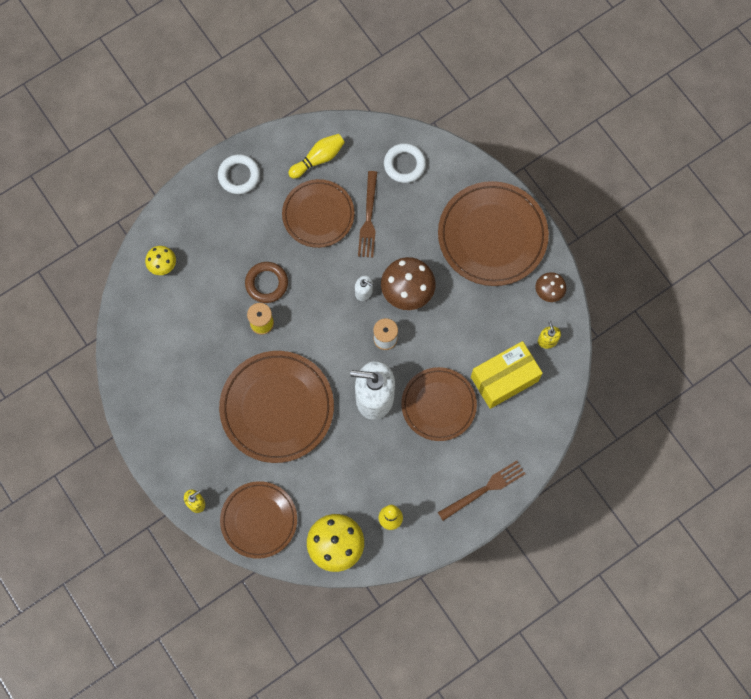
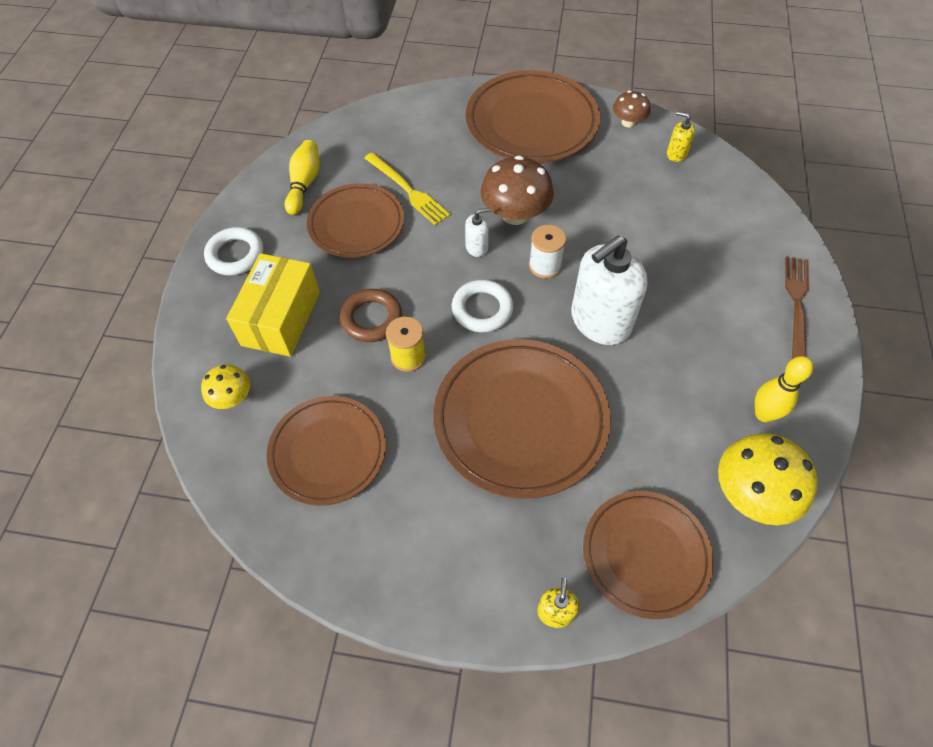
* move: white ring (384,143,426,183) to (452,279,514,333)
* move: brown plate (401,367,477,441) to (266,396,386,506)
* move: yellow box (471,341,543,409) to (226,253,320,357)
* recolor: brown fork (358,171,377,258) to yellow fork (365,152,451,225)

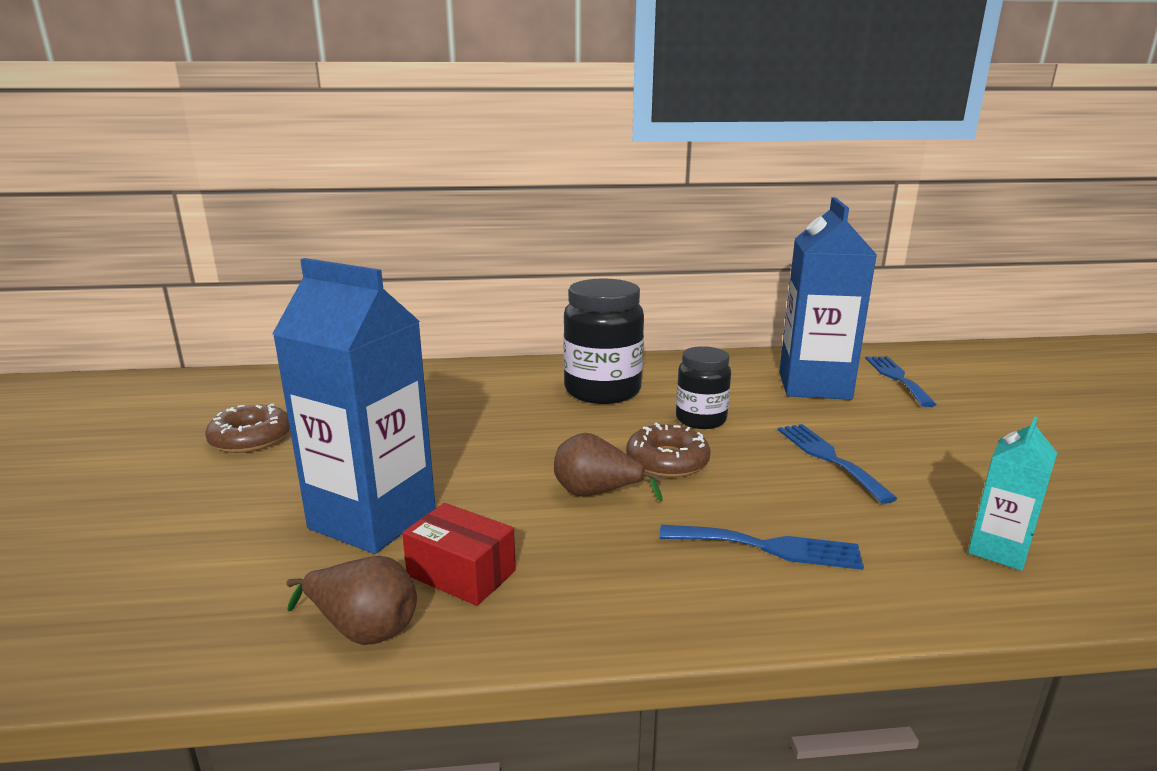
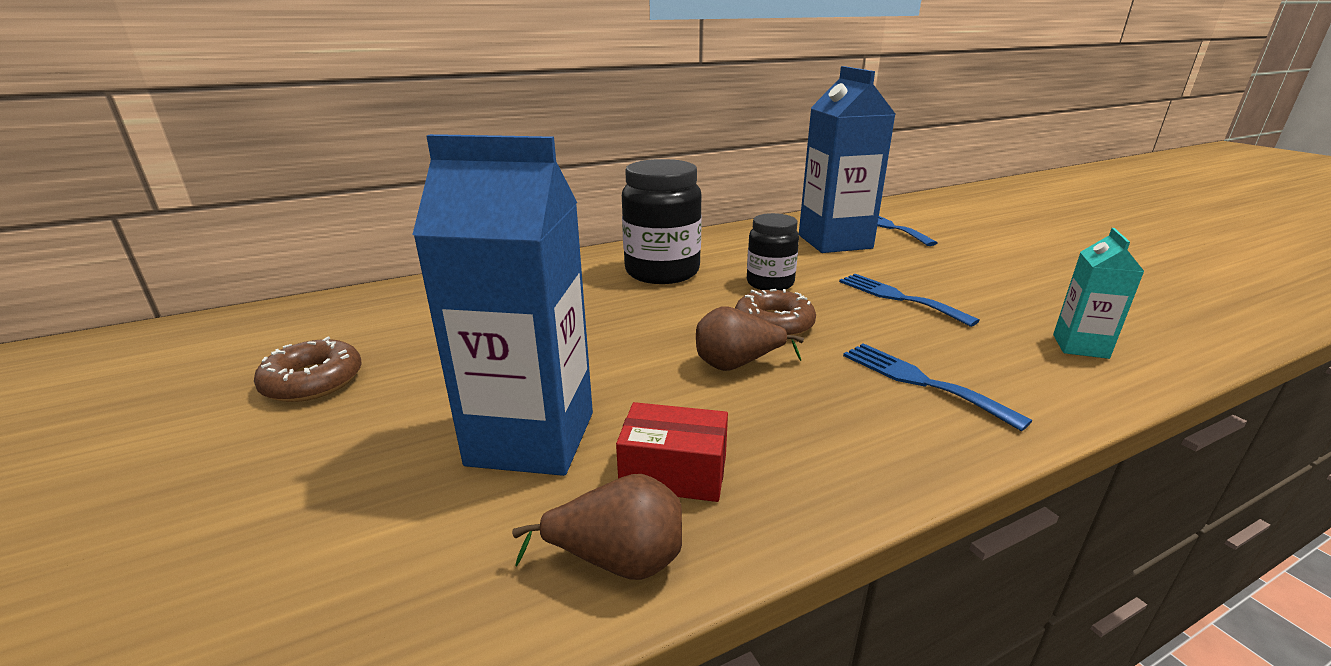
* rotate: blue fork (659,525,864,570) = (843,343,1032,431) 120 degrees counterclockwise

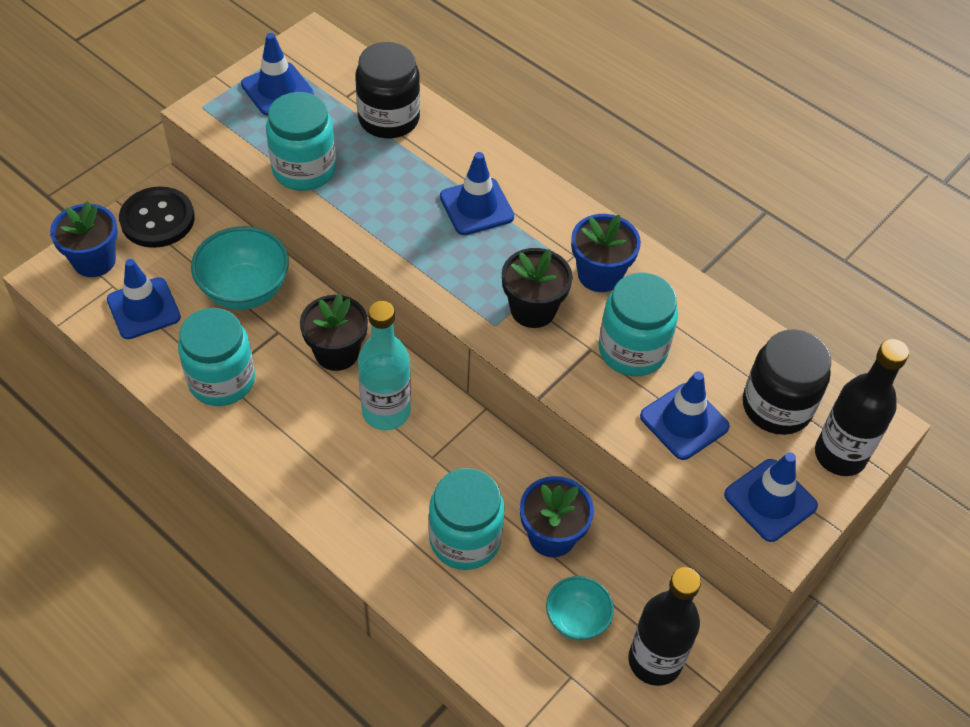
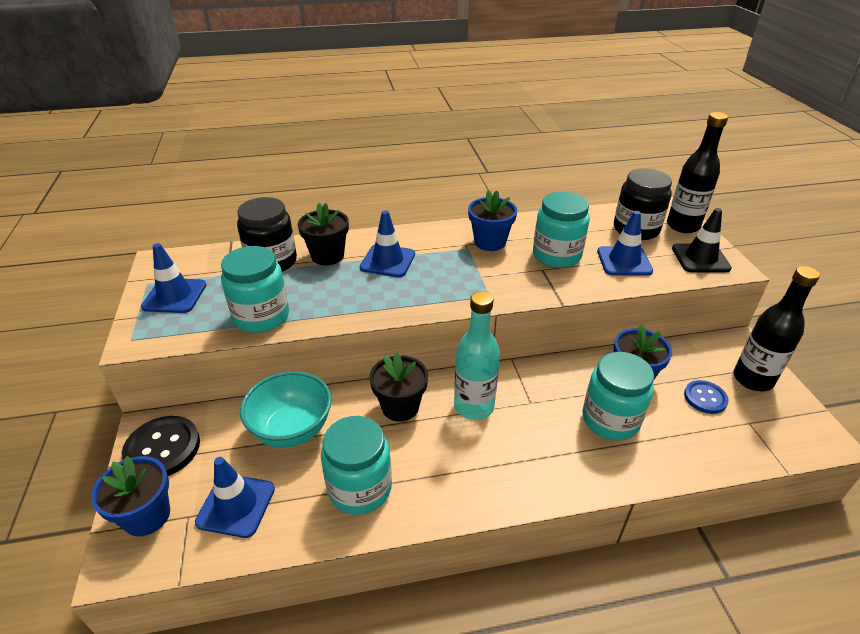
* move: black flower pot (502,248,573,328) to (298,203,349,265)
* replace: turquoise bowl (546,576,614,641) to blue button (684,380,729,414)
* recolor: blue traffic cone (724,452,818,542) to black traffic cone (672,208,732,272)

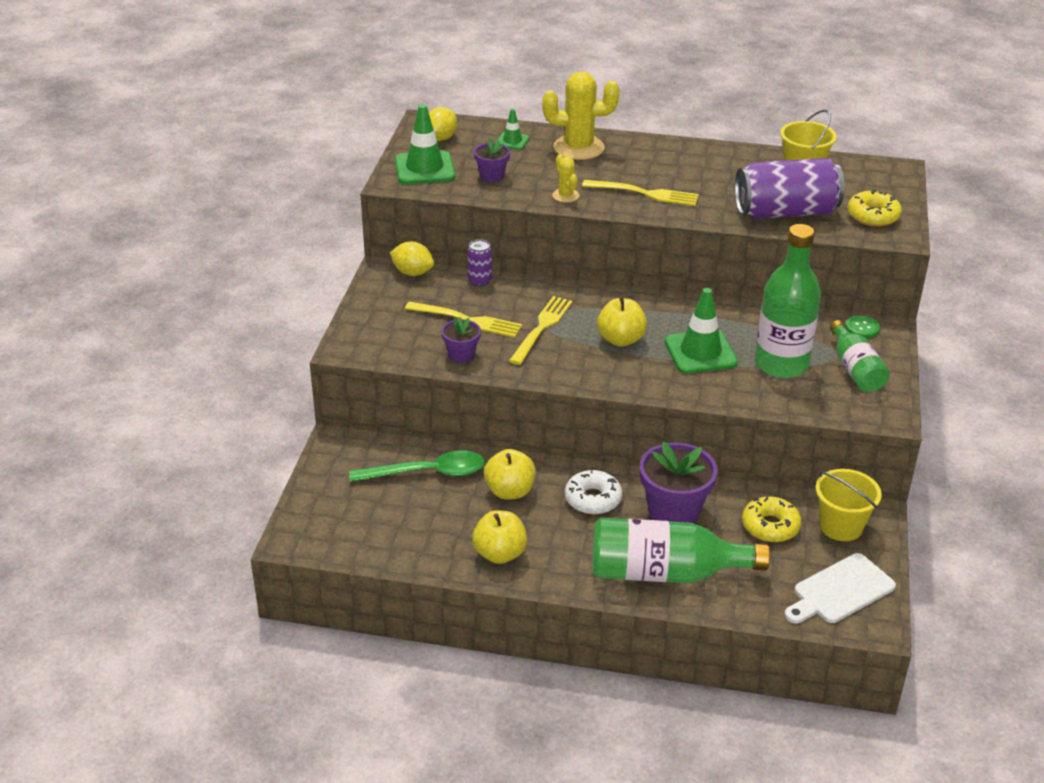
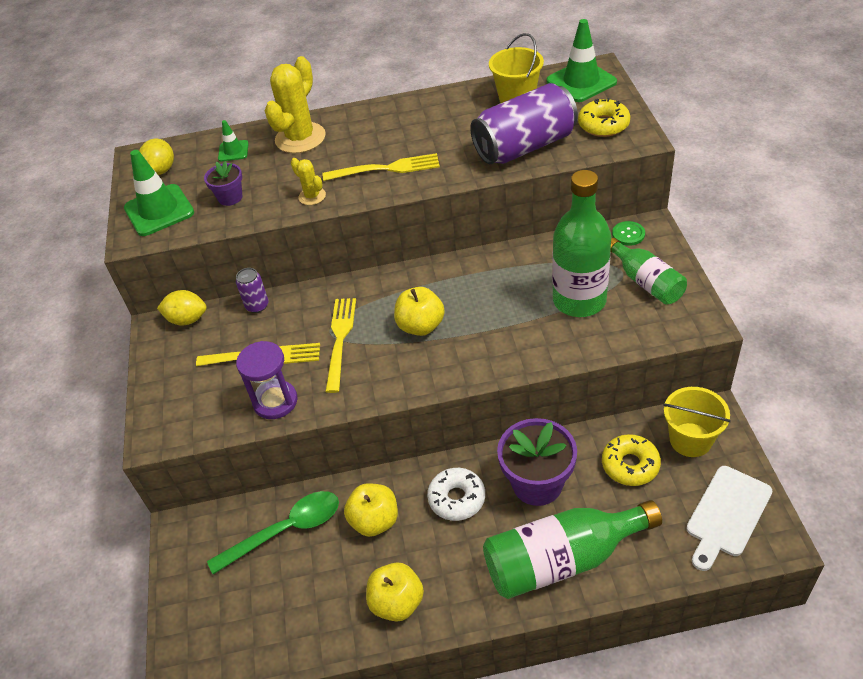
* move: green traffic cone (665,288,738,374) to (546,19,617,102)
* replace: purple flower pot (441,317,481,363) to purple hourglass (236,341,298,419)
* rotate: yellow cactus (543,71,619,160) = (265,56,326,153) 45 degrees counterclockwise

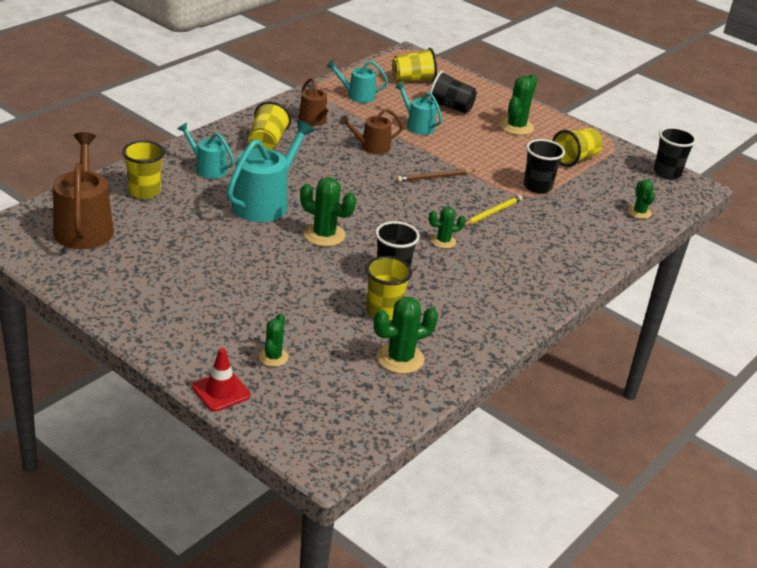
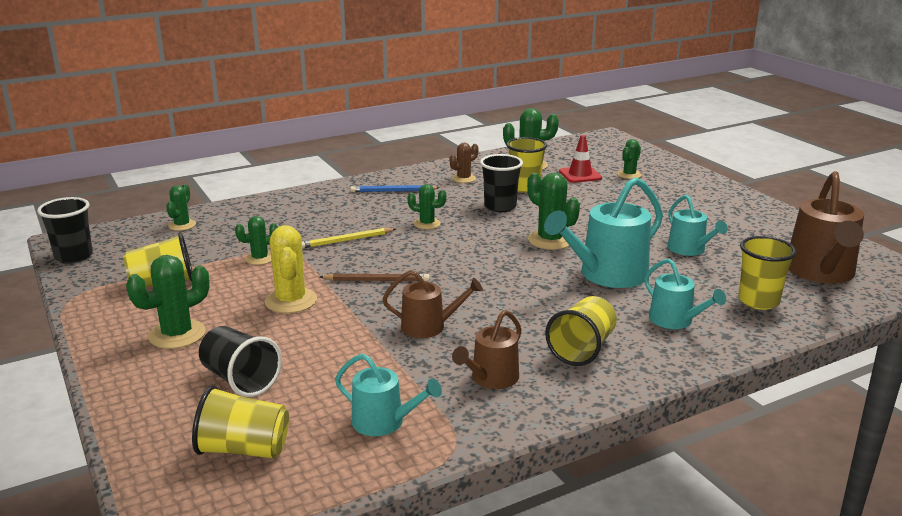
* insert: yellow cactus (265,225,317,313)
* insert: blue pencil (350,185,440,192)
* insert: brown cactus (450,143,478,183)
* move: red traffic cone (192,348,251,412) to (559,135,602,183)
* move: turquoise watering can (395,82,443,135) to (668,195,728,256)
* replace: black cup (524,139,565,194) to green cactus (235,216,278,265)
* rotate: brown watering can (299,78,336,126) = (452,310,521,389) 135 degrees counterclockwise

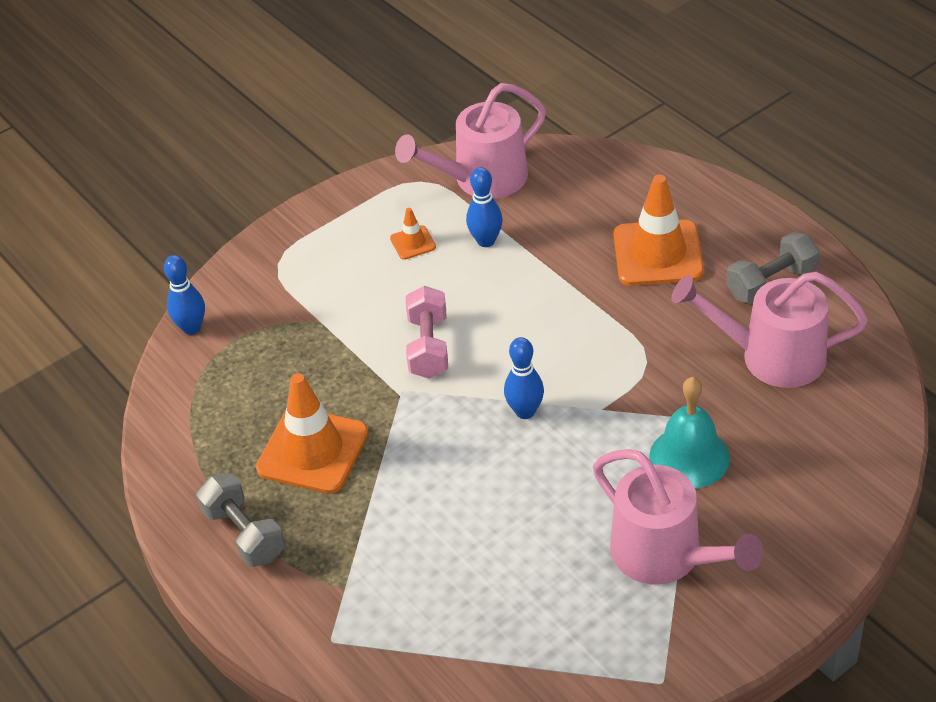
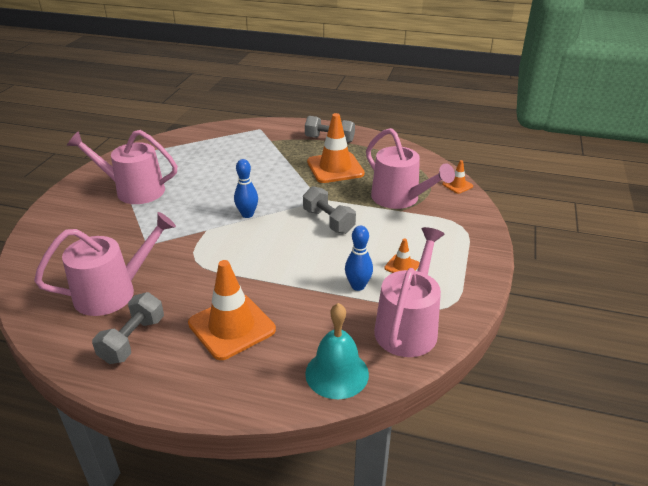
* insert: pink watering can (366,128,455,209)
* move: turquoise bell (649,377,730,489) to (305,303,369,399)
* replace: blue bowling pin (164,255,205,335) to orange traffic cone (442,160,473,194)
* recolor: pink dumbbell (406,286,448,379) to grey dumbbell (303,186,356,234)

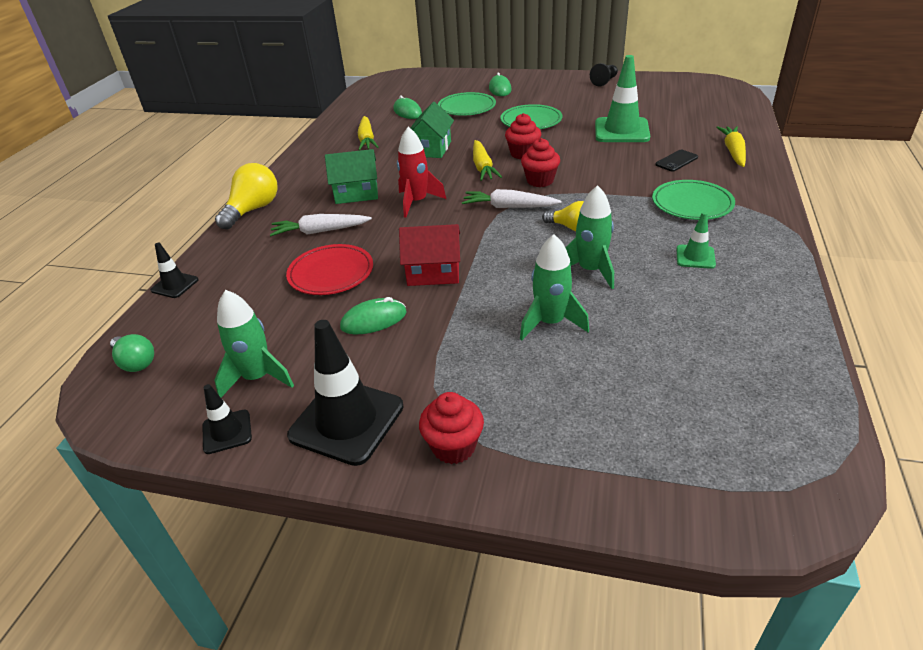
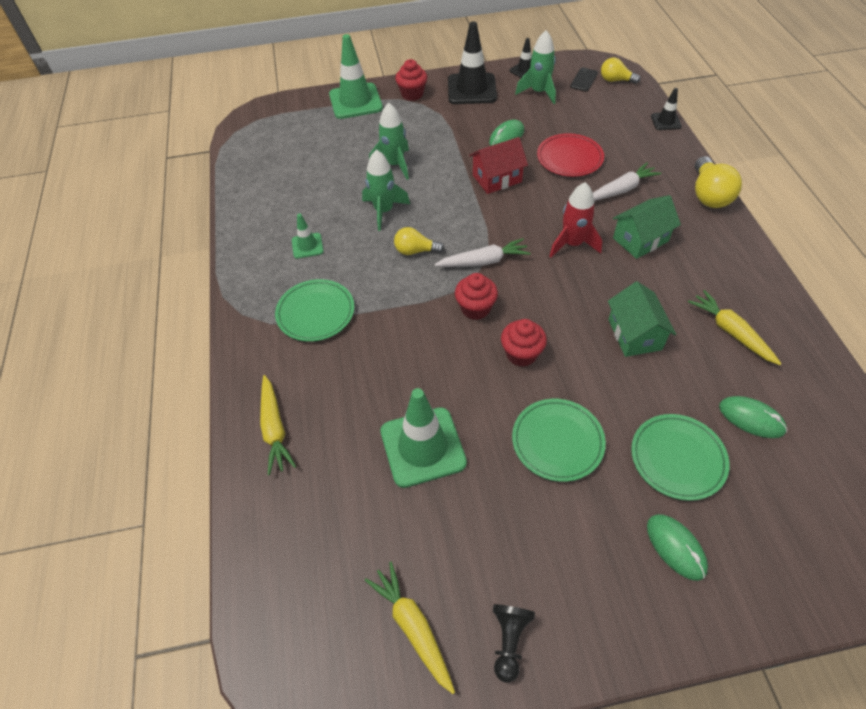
* insert: green traffic cone (329,34,383,119)
* move: yellow carrot (473,140,502,181) to (365,562,455,694)
* move: black phone (655,150,698,172) to (570,67,598,91)
* recolor: green light bulb (110,334,154,372) to yellow light bulb (601,58,641,84)

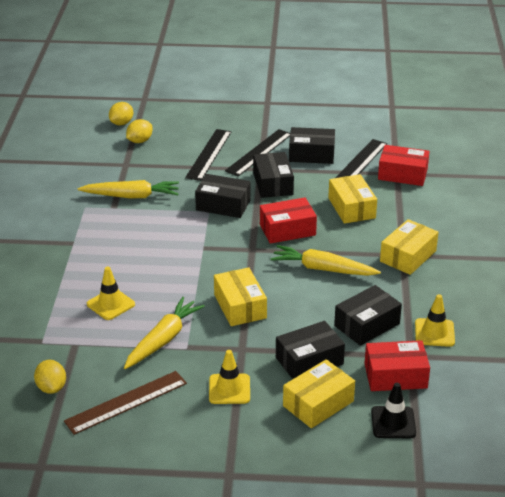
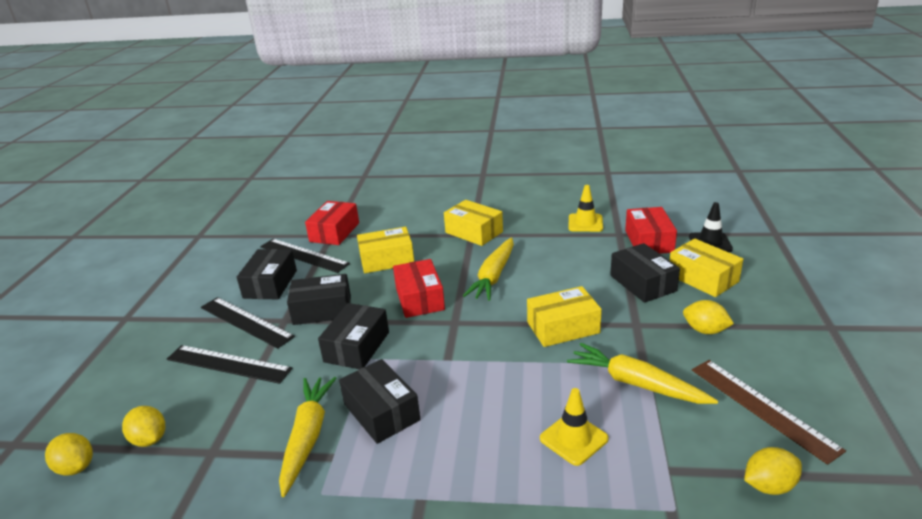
* move: black box (334,285,402,346) to (339,359,420,444)
* replace: yellow traffic cone (209,350,250,404) to yellow lemon (683,300,734,334)

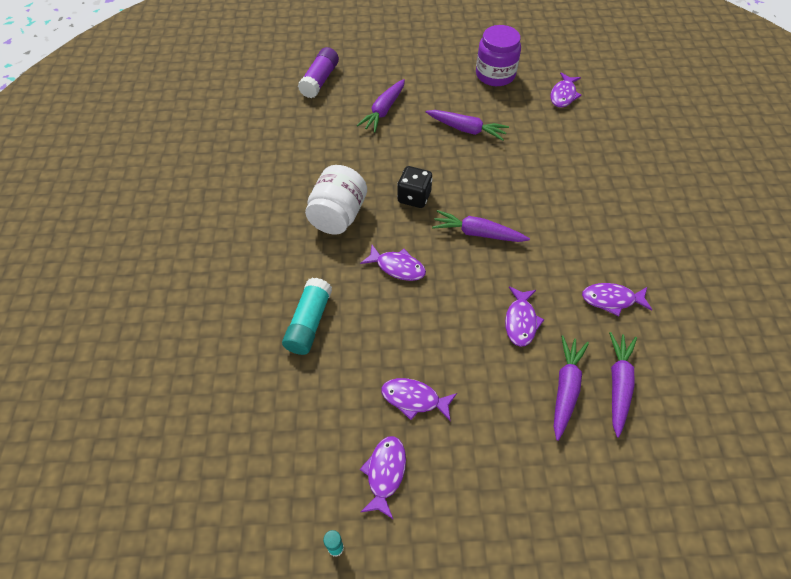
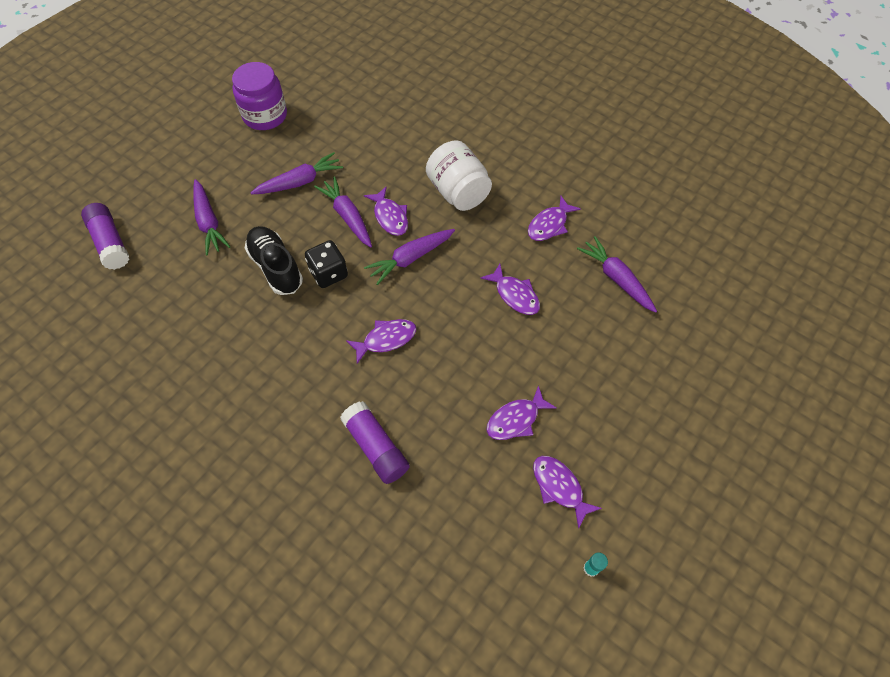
* insert: black shoe (245,226,303,295)
* move: white jar (305,165,367,235) to (426,141,492,211)
* move: purple fish (550,72,582,107) to (364,187,408,236)
* move: purple carrot (554,335,589,441) to (314,176,372,247)
* recolor: turquoise glue stick (282,278,332,355) to purple glue stick (340,401,410,484)

